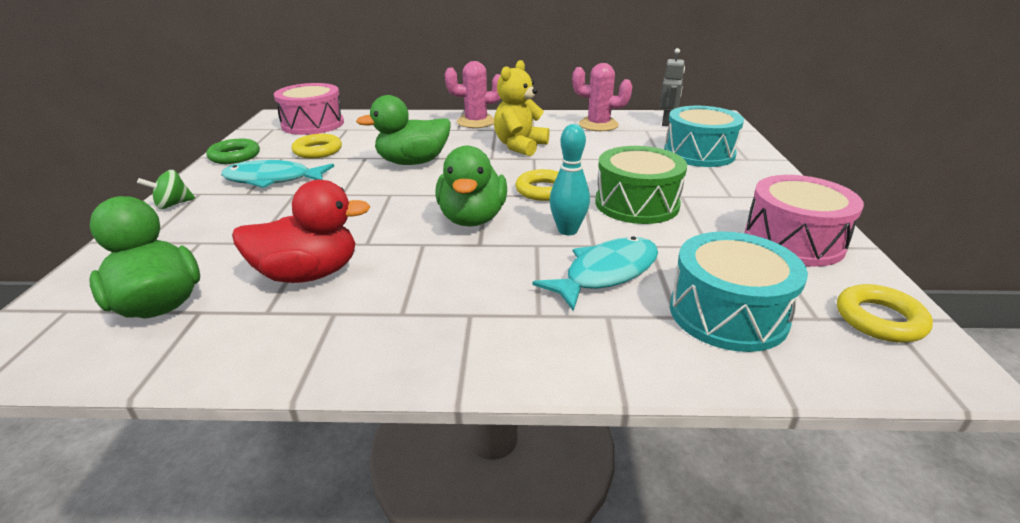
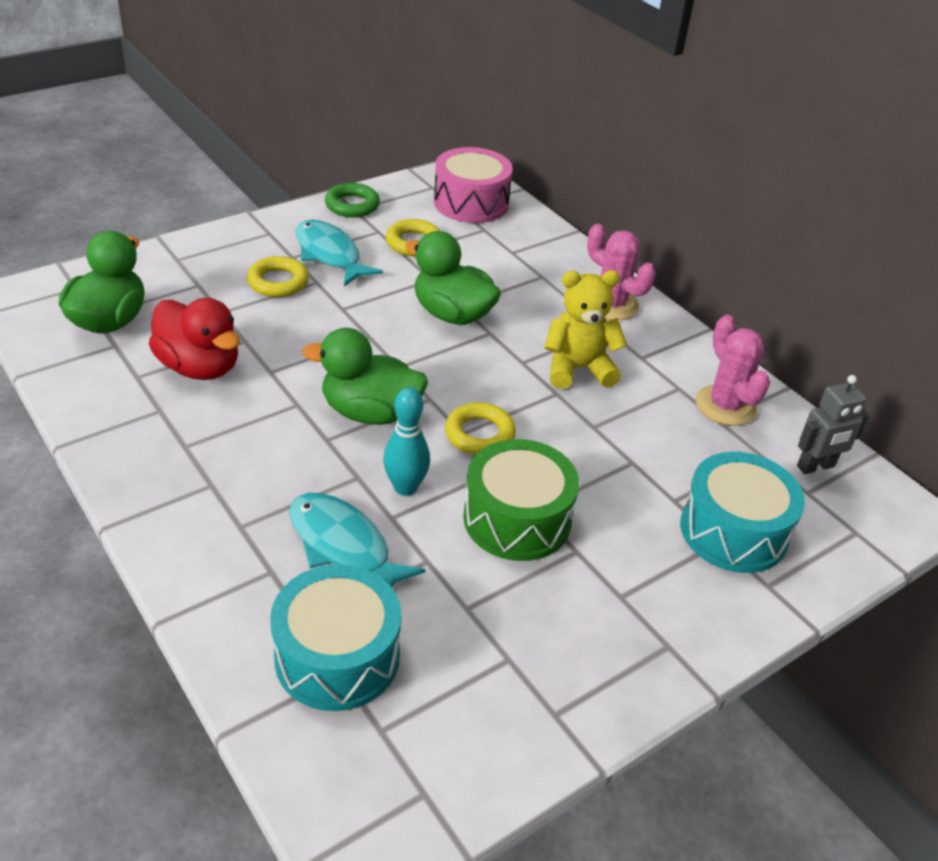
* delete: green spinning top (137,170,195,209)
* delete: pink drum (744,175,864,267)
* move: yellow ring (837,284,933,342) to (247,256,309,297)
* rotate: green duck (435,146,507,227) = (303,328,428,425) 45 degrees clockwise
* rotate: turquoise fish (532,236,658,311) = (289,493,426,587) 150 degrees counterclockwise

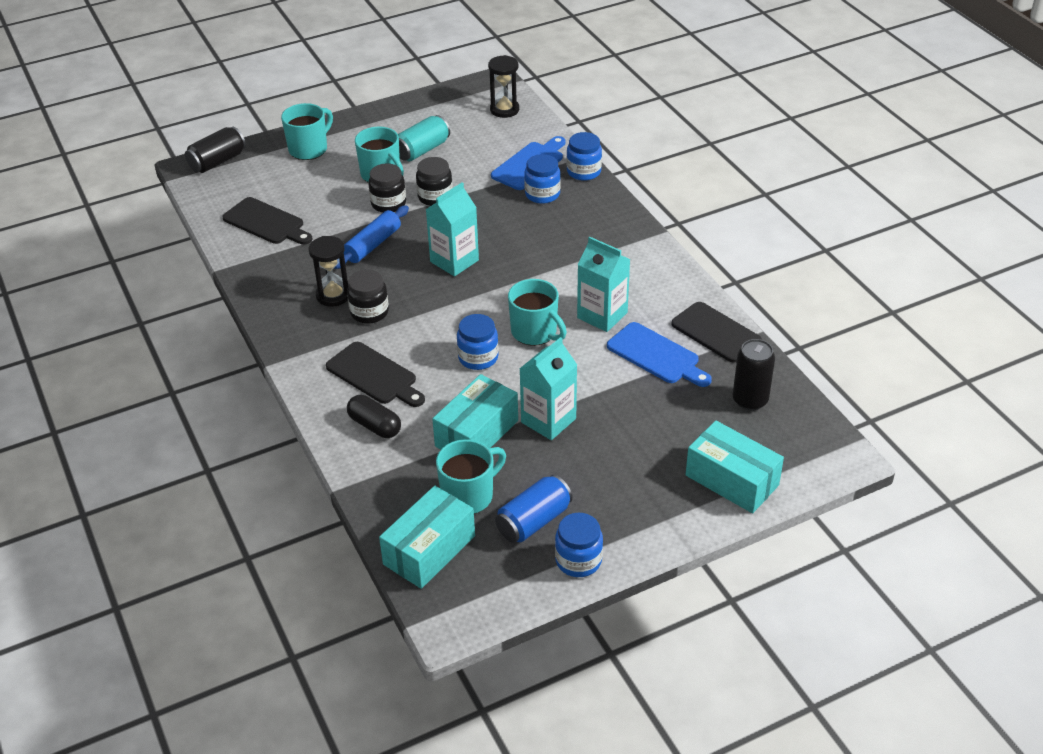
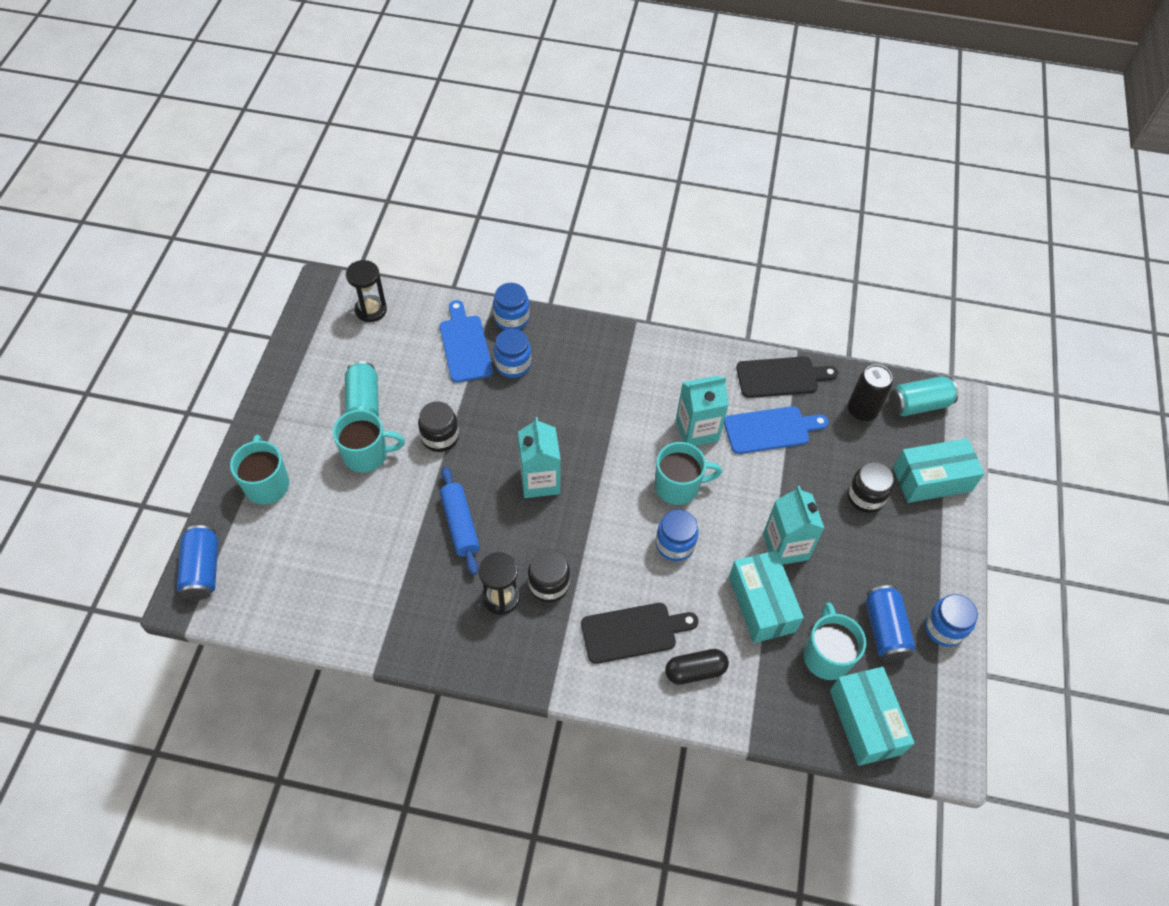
* delete: black cutting board (222,197,313,245)
* insert: turquoise can (889,376,959,417)
* move: black jar (368,163,406,213) to (847,462,894,513)
* recolor: black can (185,127,246,173) to blue can (177,525,218,600)

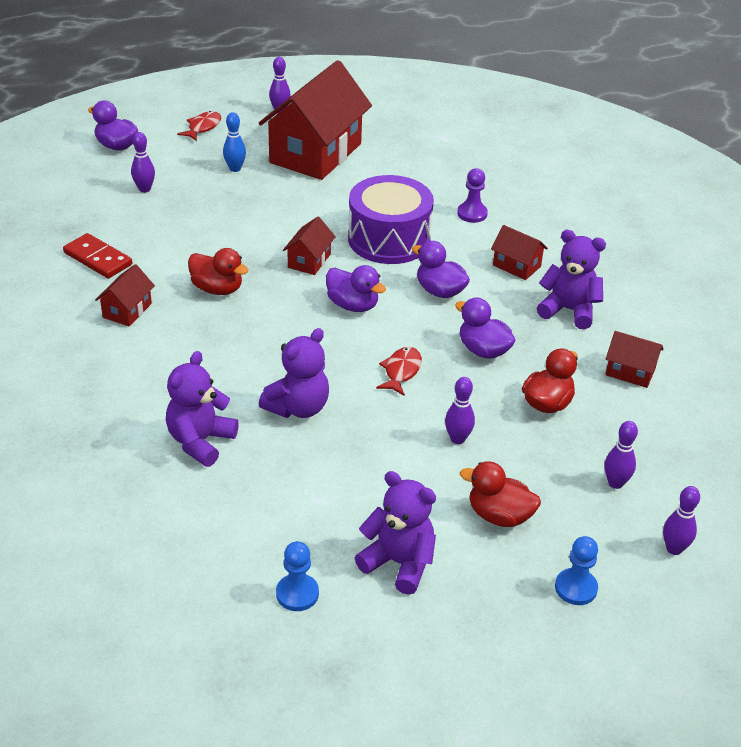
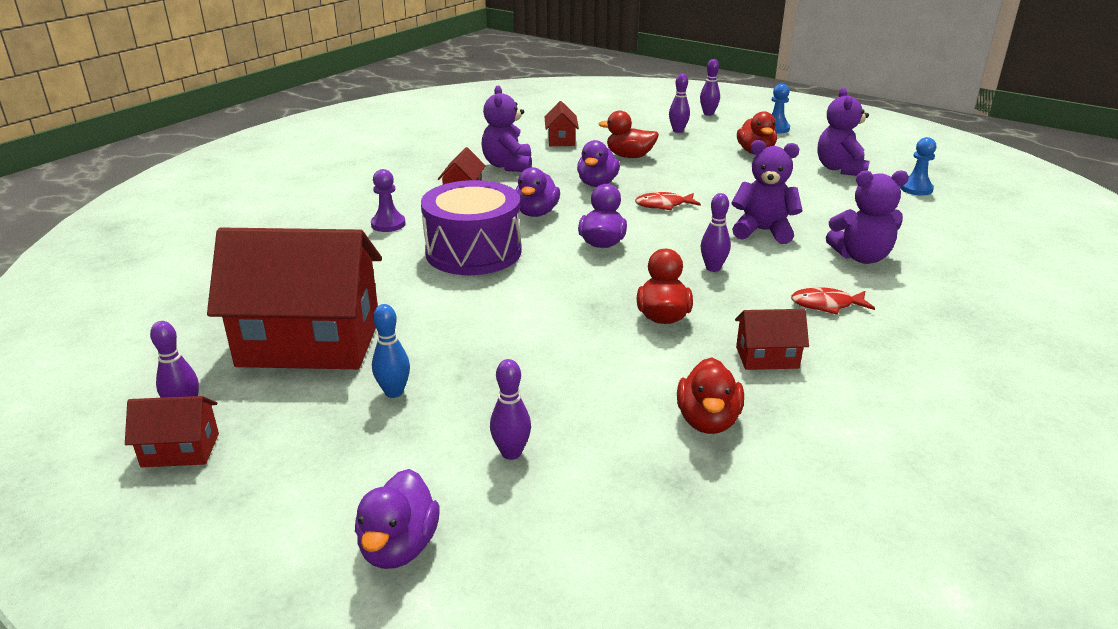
* move: red fish (177,111,221,141) to (791,287,875,315)
* move: red house (283,217,336,275) to (125,396,219,467)
* move: purple bowling pin (445,377,475,444) to (701,193,731,272)
* replace: red domino (63,233,132,278) to red duck (677,357,744,434)

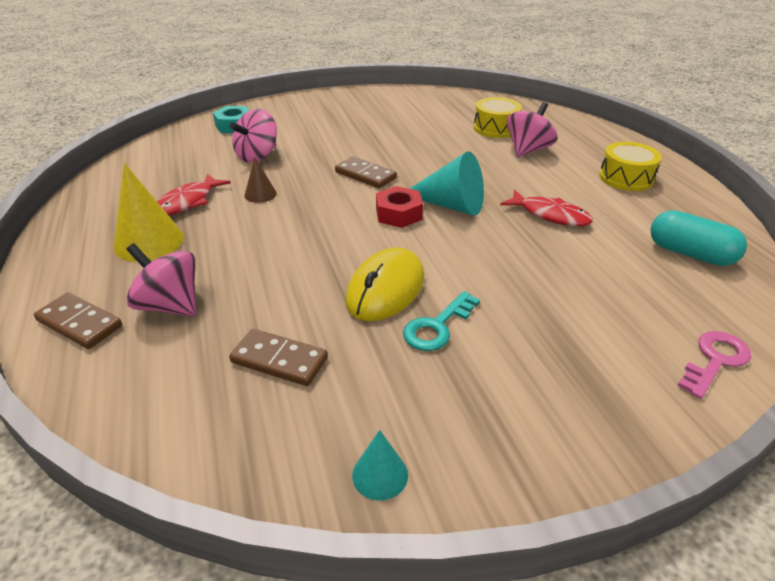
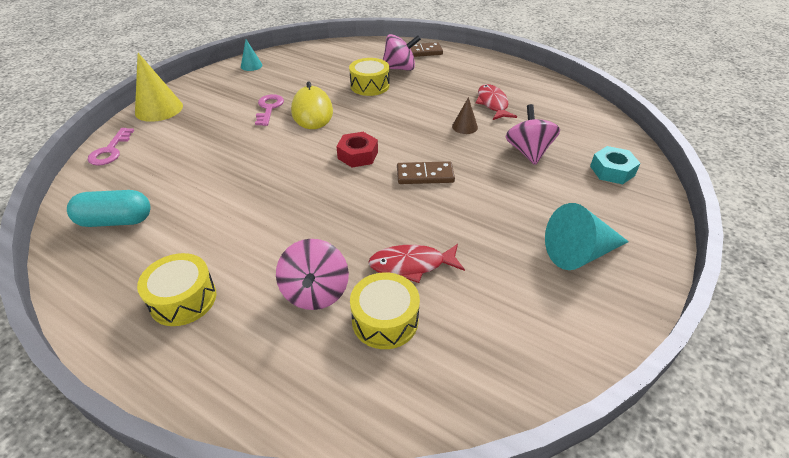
* delete: brown domino (229,329,328,386)
* insert: yellow drum (349,58,390,96)
* move: yellow cone (114,163,184,262) to (135,53,183,122)
* move: turquoise cone (410,152,484,216) to (545,203,629,270)
* move: red fish (500,190,593,226) to (368,244,465,283)
* recolor: turquoise key (403,291,480,351) to pink key (255,94,284,126)

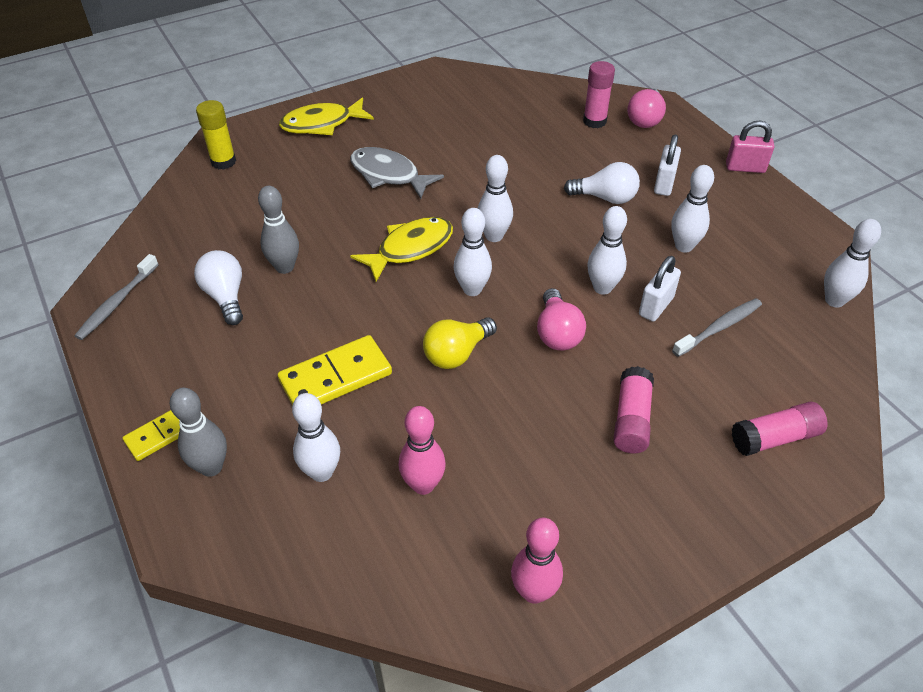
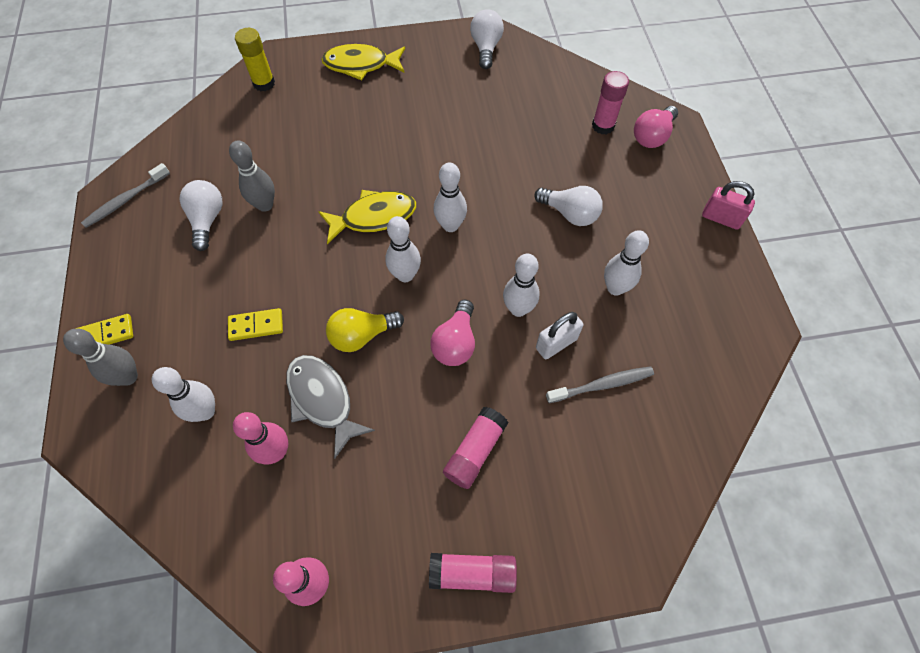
* delete: white padlock (654,135,681,196)
* delete: white bowling pin (824,219,881,308)
* insert: white light bulb (470,9,504,69)
* move: grey fish (350,147,444,199) to (286,355,375,459)
* move: pink glue stick (732,402,828,456) to (429,553,517,593)
* resize: yellow domino (278,335,392,405) = (228,308,283,341) x0.60

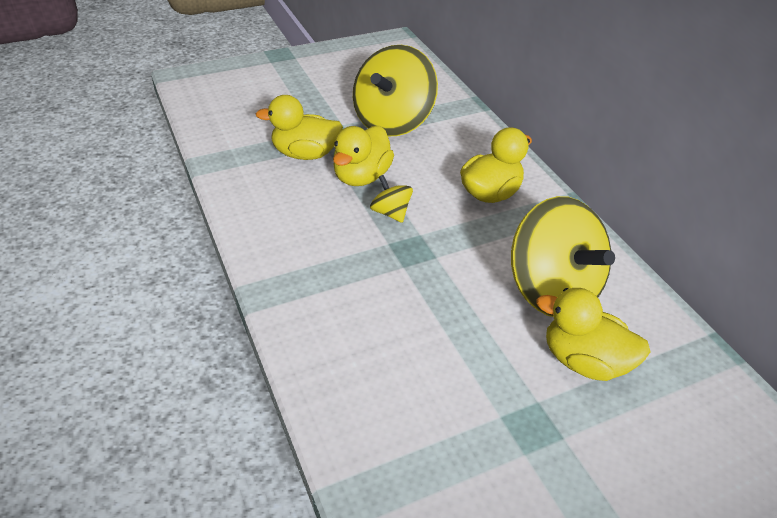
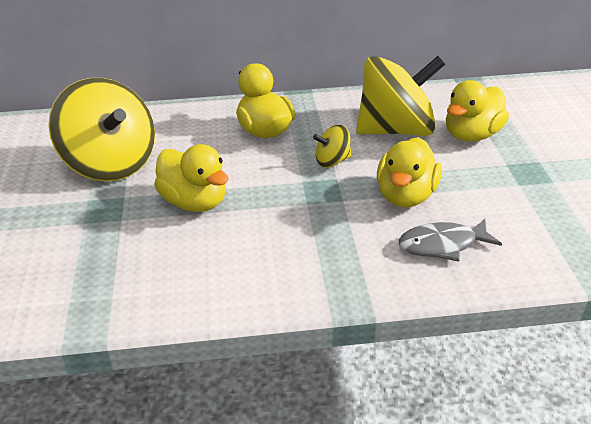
* insert: grey fish (399,219,502,262)
* move: yellow duck (256,95,343,160) to (377,137,442,207)
* move: yellow spinning top (370,175,413,223) to (313,125,351,168)

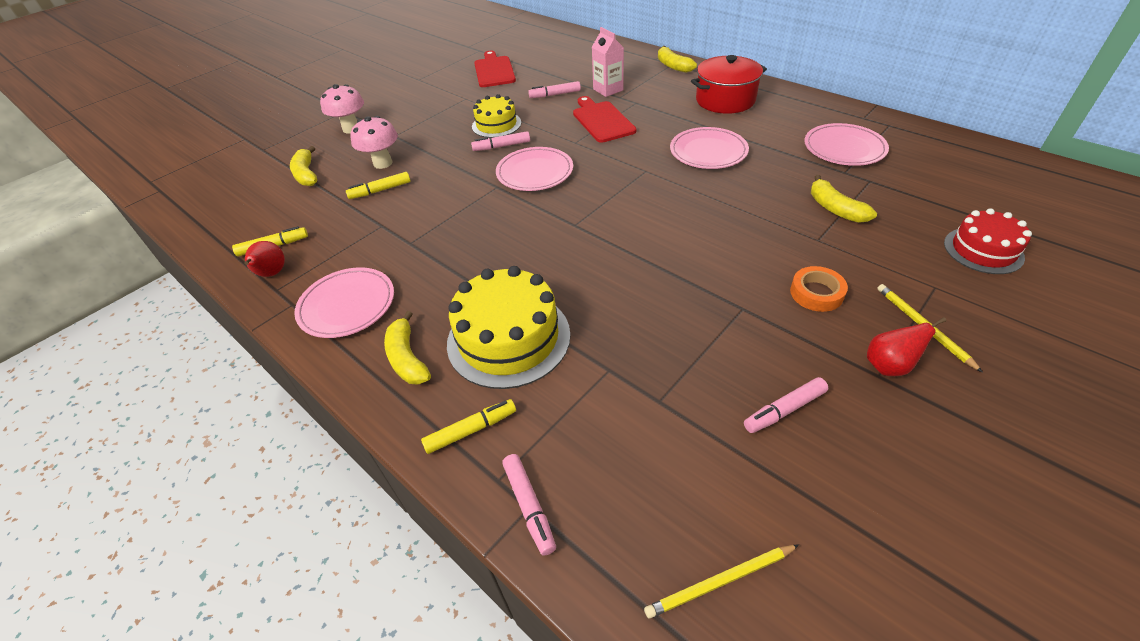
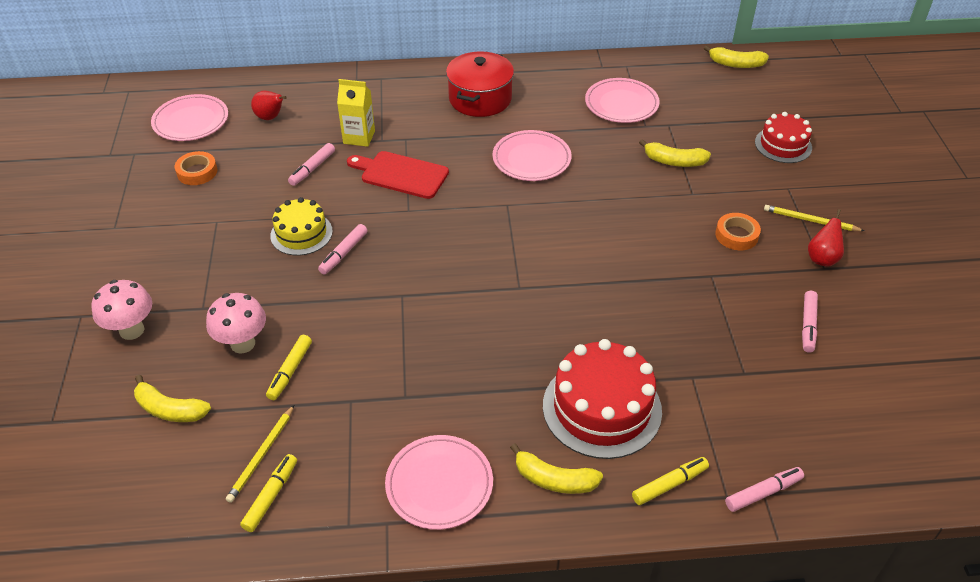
* move: red pear (244,241,285,277) to (251,91,287,120)
* move: pink plate (496,147,573,191) to (151,94,228,141)
* move: yellow pencil (644,545,799,618) to (226,405,294,503)
* move: yellow banana (658,46,697,73) to (704,45,769,68)
* replace: red cutting board (474,51,516,87) to orange tape (175,151,217,185)
* recolor: yellow cake (447,266,571,389) to red cake (543,339,662,459)
* recolor: pink carton (592,27,624,97) to yellow carton (337,79,375,147)
* rotate: yellow marker (421,399,516,454) = (632,457,709,505) 45 degrees clockwise
* rotate: pink marker (502,454,556,556) = (725,467,804,512) 45 degrees counterclockwise

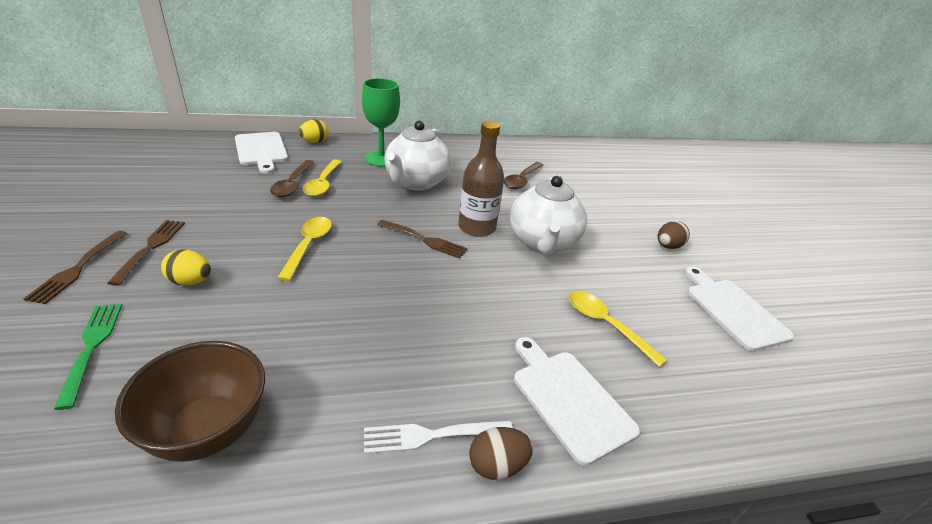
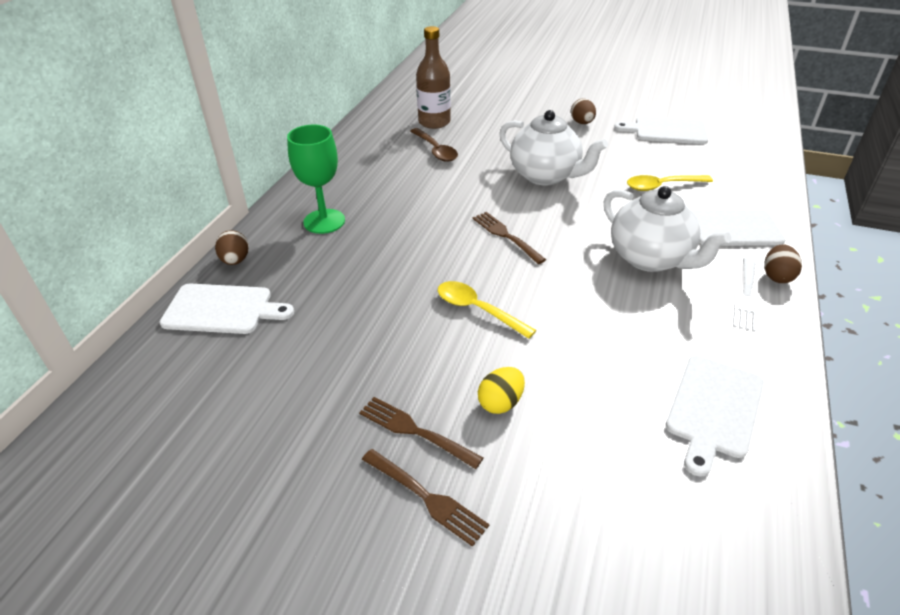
* delete: green fork (54,304,122,410)
* delete: brown spoon (270,160,315,197)
* delete: yellow spoon (303,159,342,196)
* move: white teapot (384,121,451,191) to (604,186,731,272)
* move: brown bottle (458,121,504,237) to (416,26,451,129)
* replace: brown bowl (115,341,265,462) to white cutting board (666,355,764,477)
* recolor: yellow egg (299,119,329,143) to brown egg (215,230,249,265)
* rotate: brown fork (377,220,468,258) = (473,212,546,264) 90 degrees counterclockwise

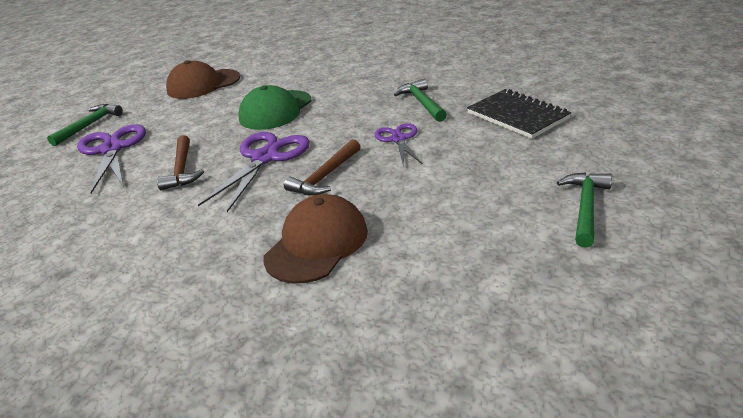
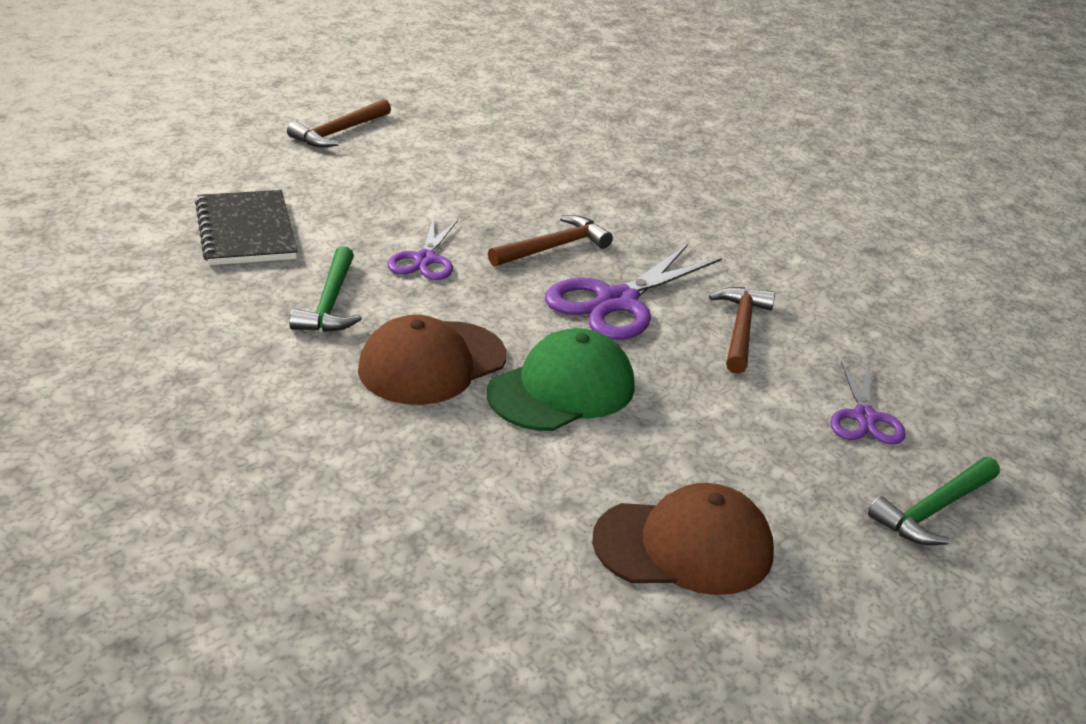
* move: brown cap (263,194,368,283) to (358,315,506,405)
* recolor: green hammer (557,172,612,248) to brown hammer (287,99,391,147)
* resize: purple scissors (77,124,146,193) = (830,361,906,445) x0.60

